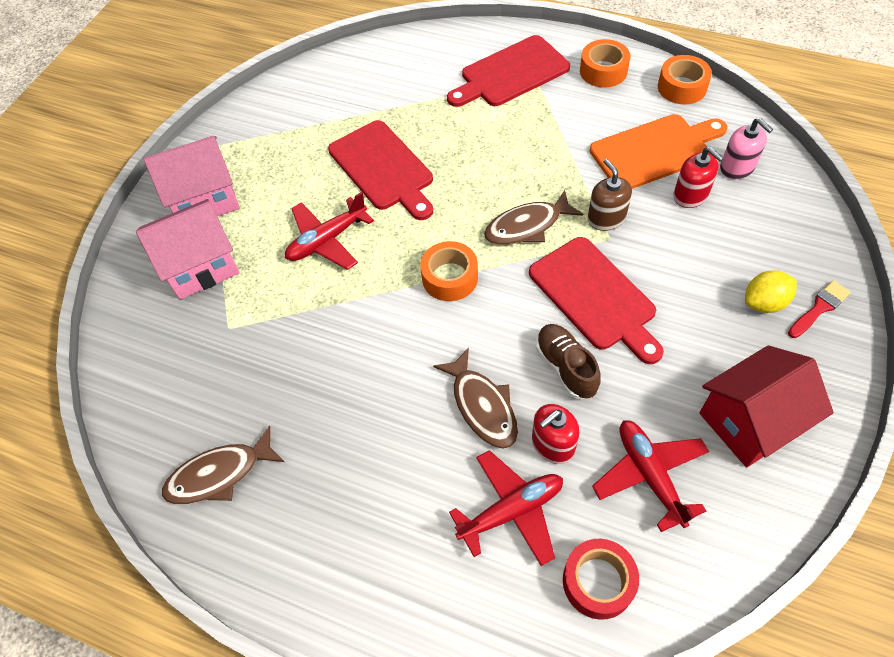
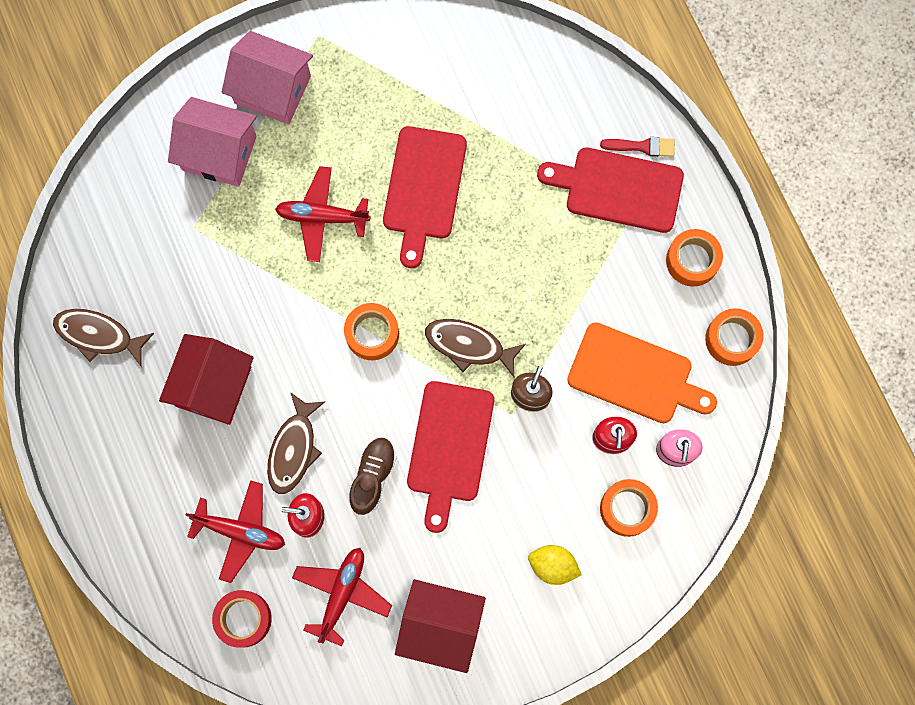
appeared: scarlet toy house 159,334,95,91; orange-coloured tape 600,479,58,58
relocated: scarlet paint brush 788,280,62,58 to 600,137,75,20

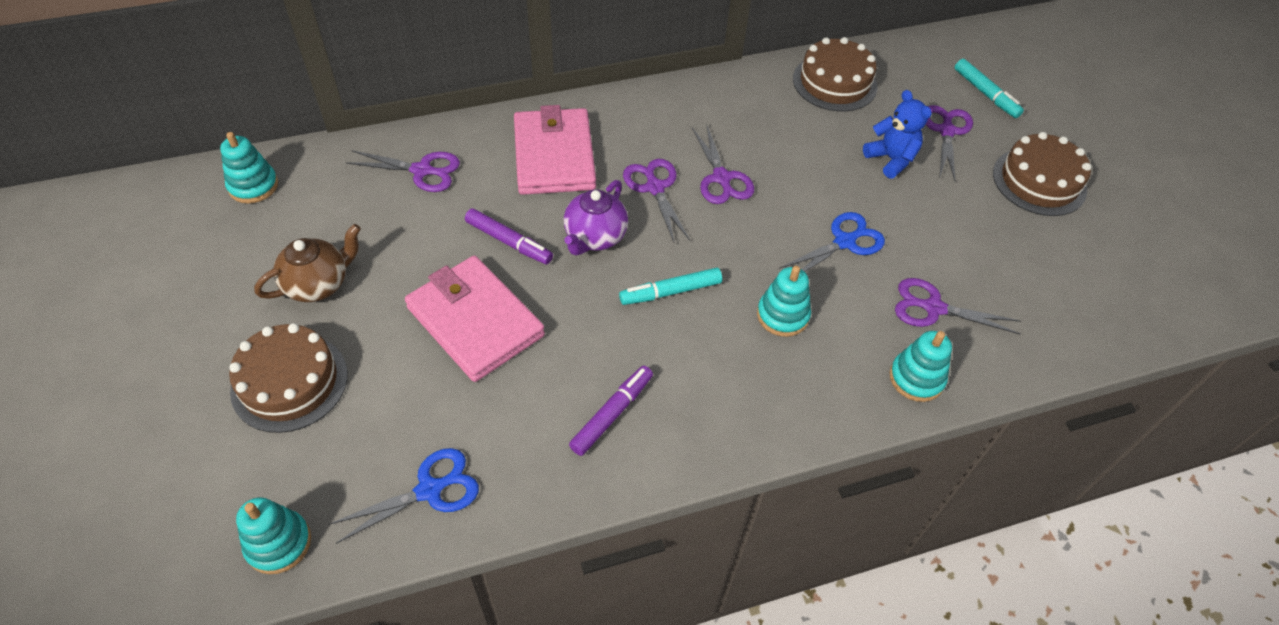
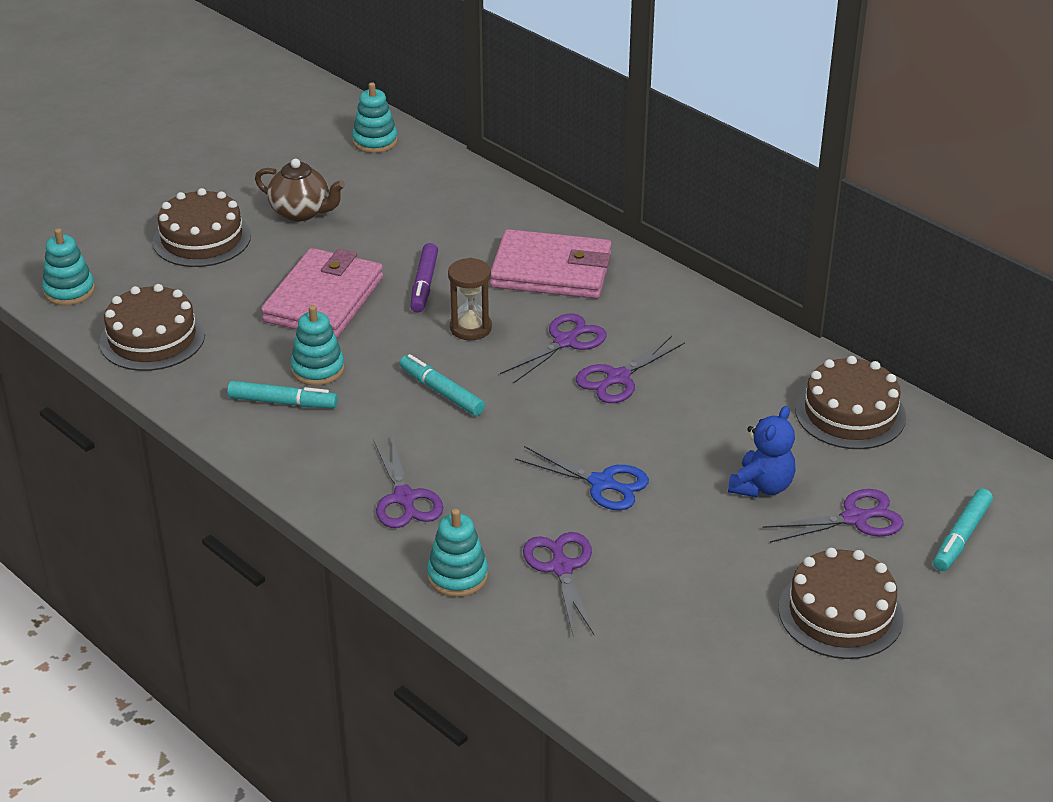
relocated: violet scissors 346,150,114,42 to 373,436,70,92; turquoise stacking rings 757,266,54,71 to 290,305,55,81
exchanged: cobalt scissors 328,448,151,96 to brown layer cake 99,284,106,87; violet china teapot 564,180,64,75 to brown sandglass 448,258,44,82
colour: violet marker pen 569,366,84,90 to turquoise marker pen 227,381,111,27
spun: pink billfold 514,105,82,90 = 490,229,122,70 45 degrees clockwise

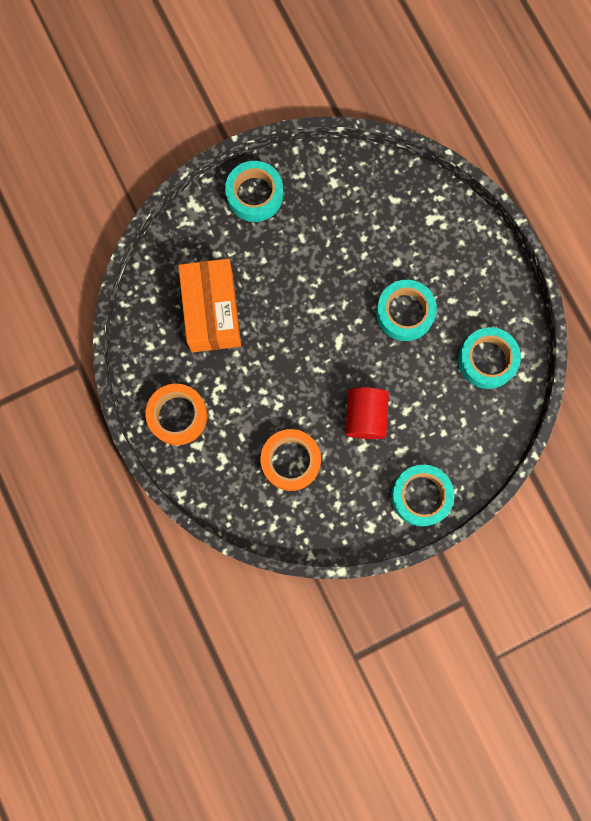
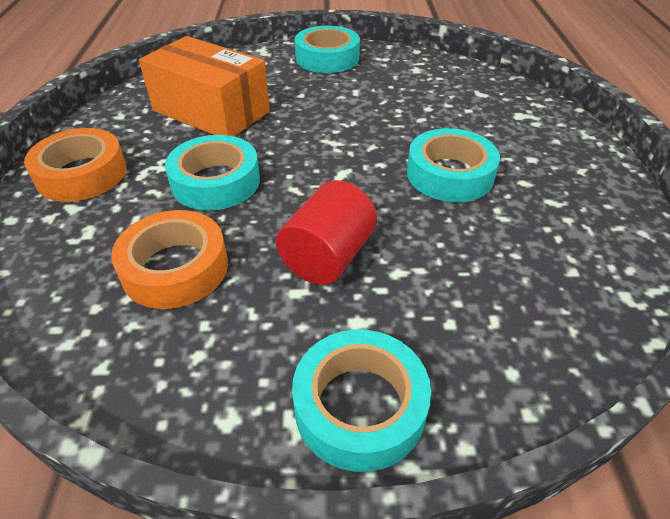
relocated: turquoise tape 458,327,63,62 to 165,135,95,76
spun: orange-coloured box 178,258,63,94 = 139,36,131,100 75 degrees counterclockwise

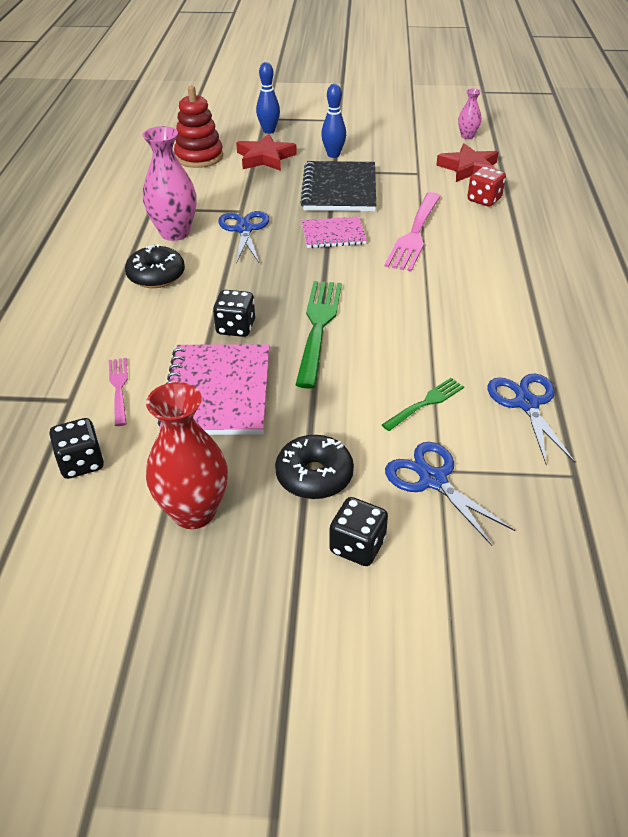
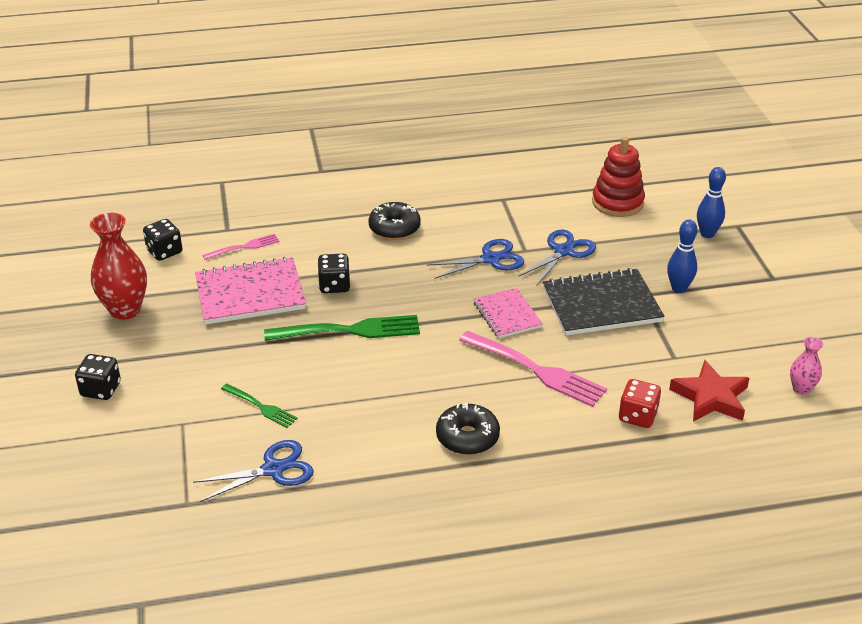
missing: pink flower vase 142,126,55,115; scarlet star shape 236,133,61,38
relocated: jet-black glazed donut 275,435,79,64 to 436,403,64,52; cobalt scissors 385,442,130,104 to 519,229,77,56
spun: pink dinner fork 385,192,56,79 = 459,331,148,76 150 degrees counterclockwise

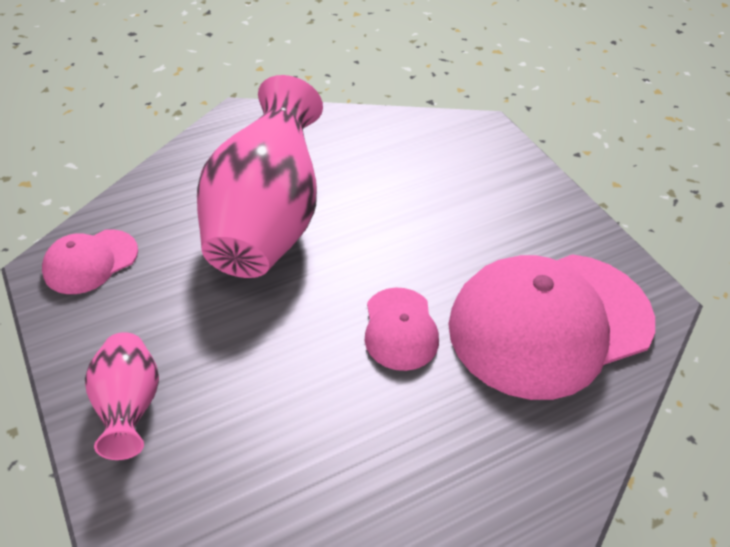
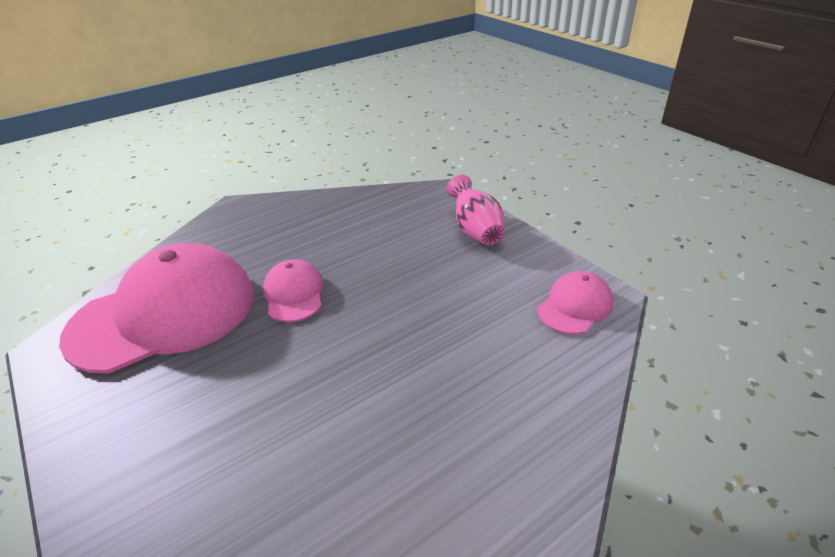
missing: pink flower vase 197,75,126,203

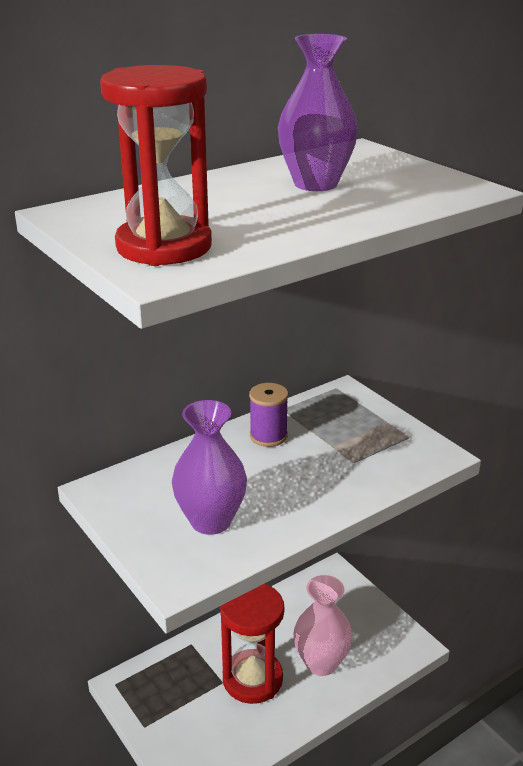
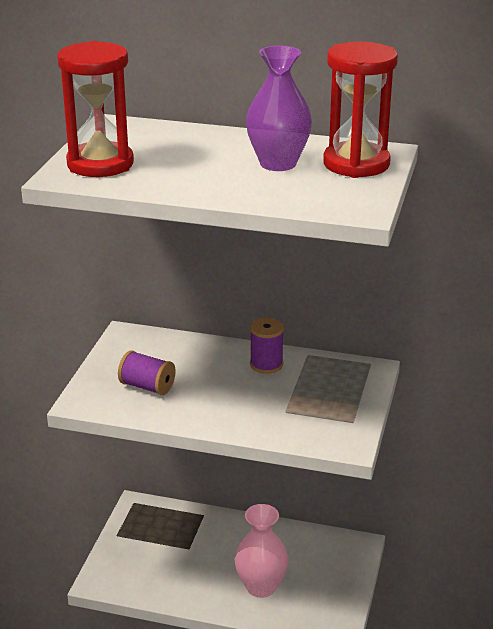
relocated: scarlet sandglass 220,584,64,120 to 323,42,75,136
exchanged: violet flower vase 172,400,75,135 to violet spool 118,351,58,44

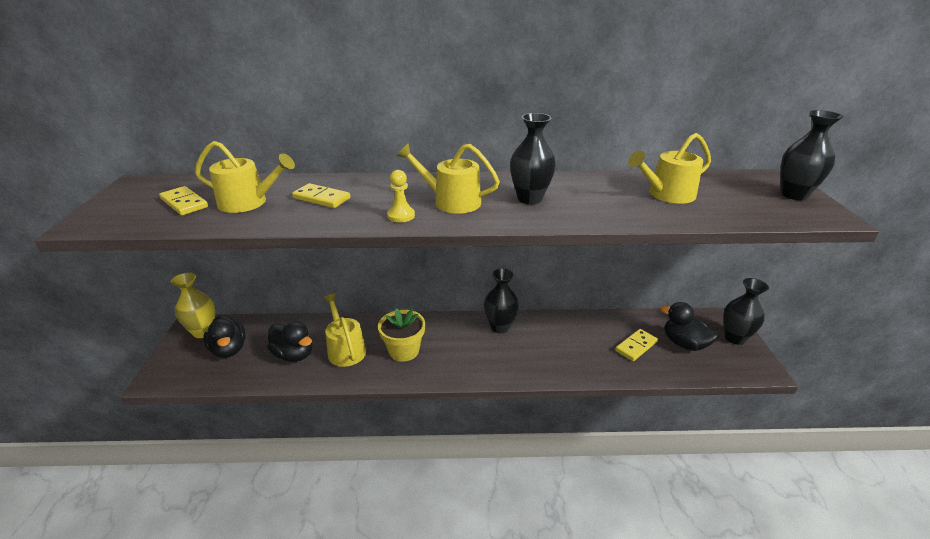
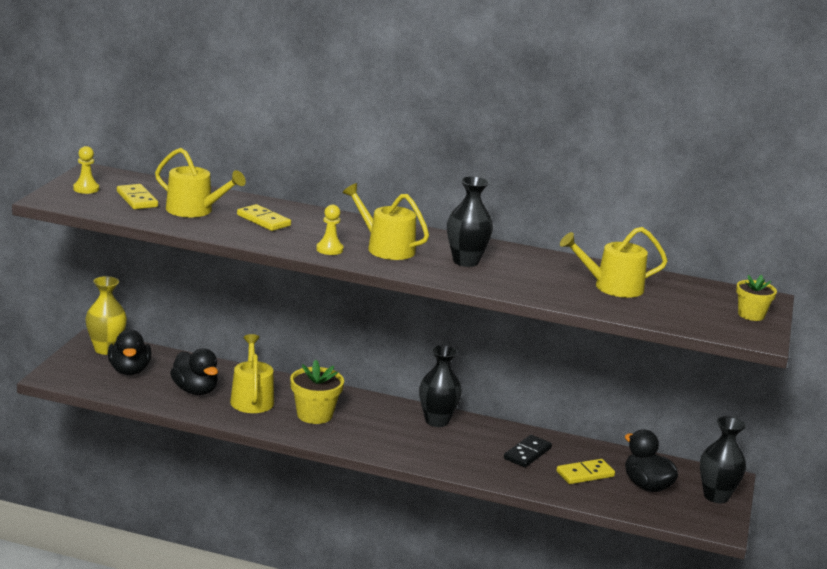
appeared: bright yellow chess pawn 73,146,26,48; jet-black domino 504,435,48,32
exchanged: jet-black flower vase 781,110,63,90 to bright yellow plant pot 736,275,41,46

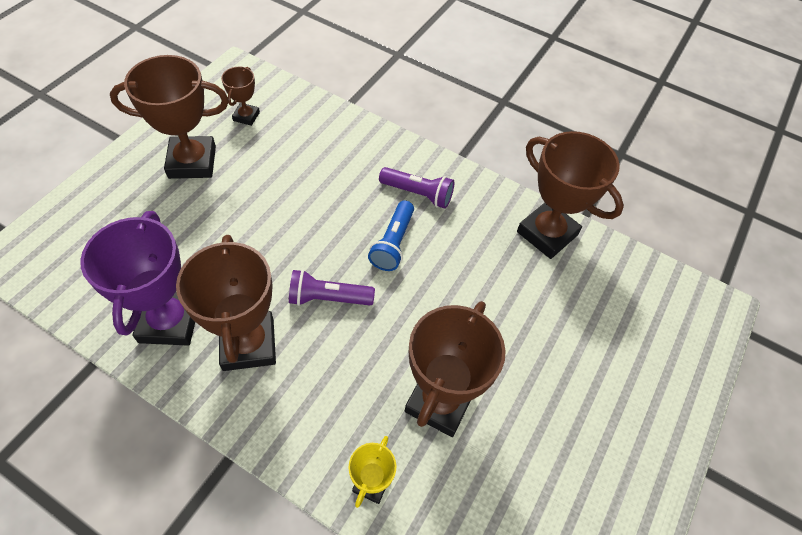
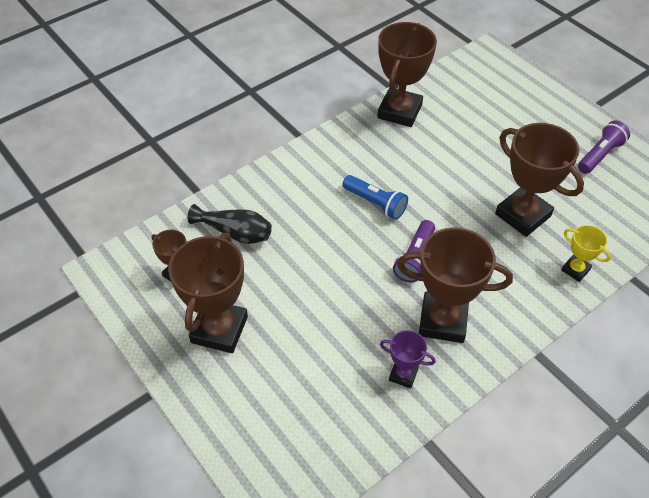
appeared: jet-black flower vase 187,204,85,40
relocated: violet flashlight 379,167,75,42 to 578,121,52,53
spun: brown prize cup 517,131,107,128 = 378,22,59,105 45 degrees counterclockwise
size: violet prize cup 80,211,115,135 = 380,330,56,58 x0.50

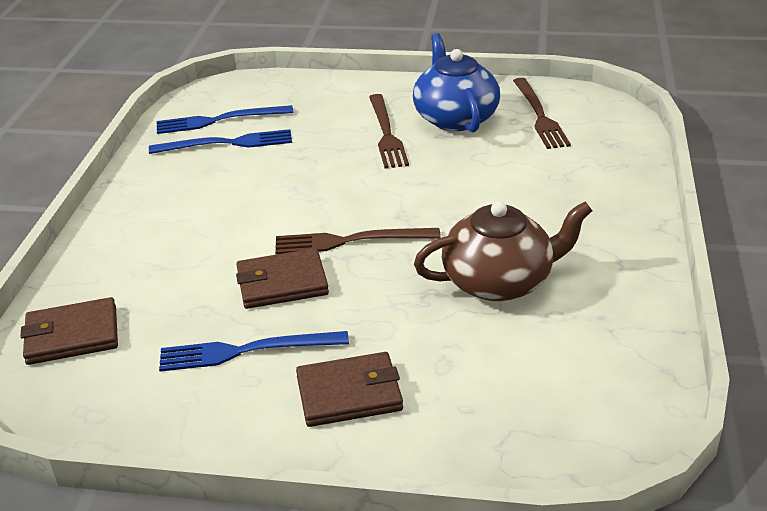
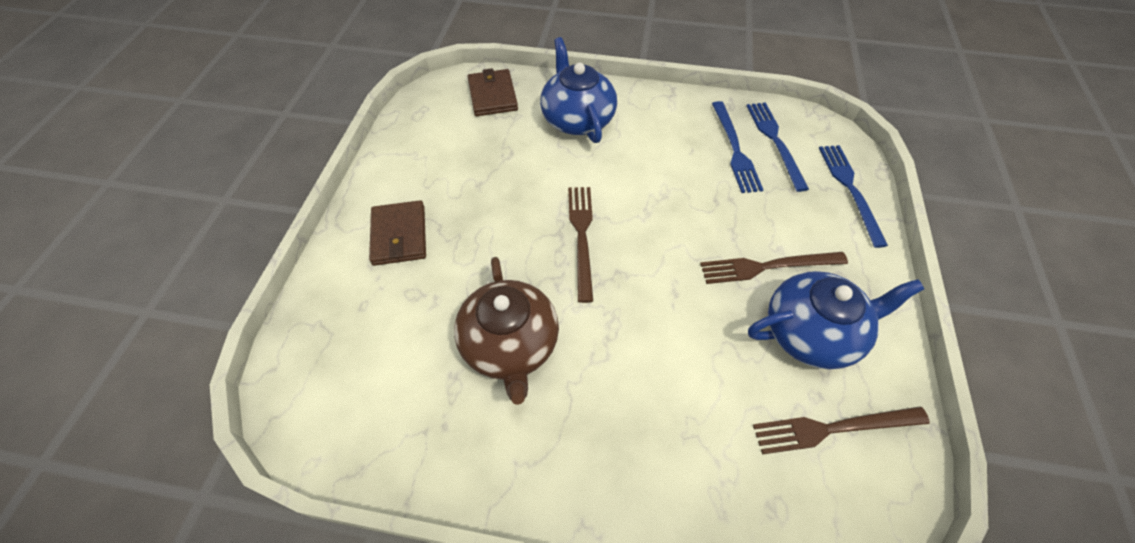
missing: brown billfold 236,248,93,61
appeared: cobalt china teapot 540,37,77,106
relocated: cobalt dinner fork 159,331,190,41 to 819,145,69,103

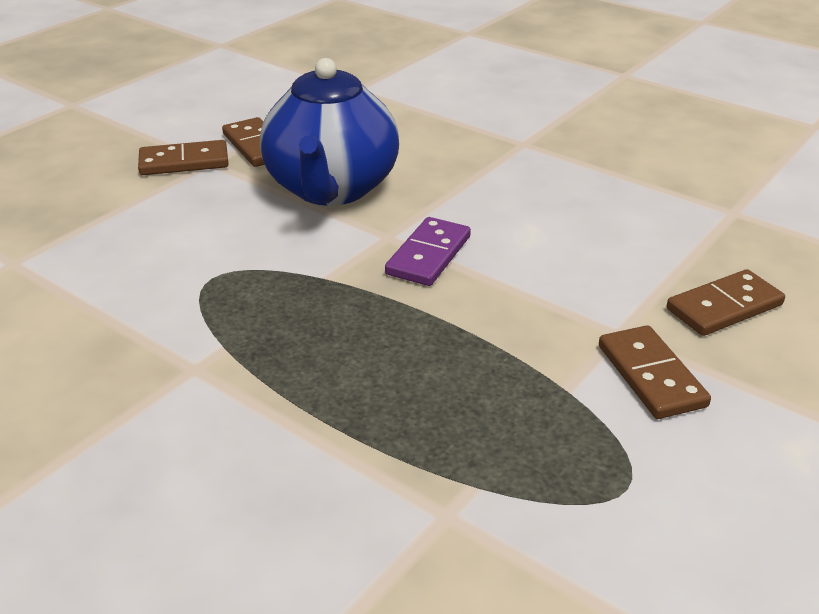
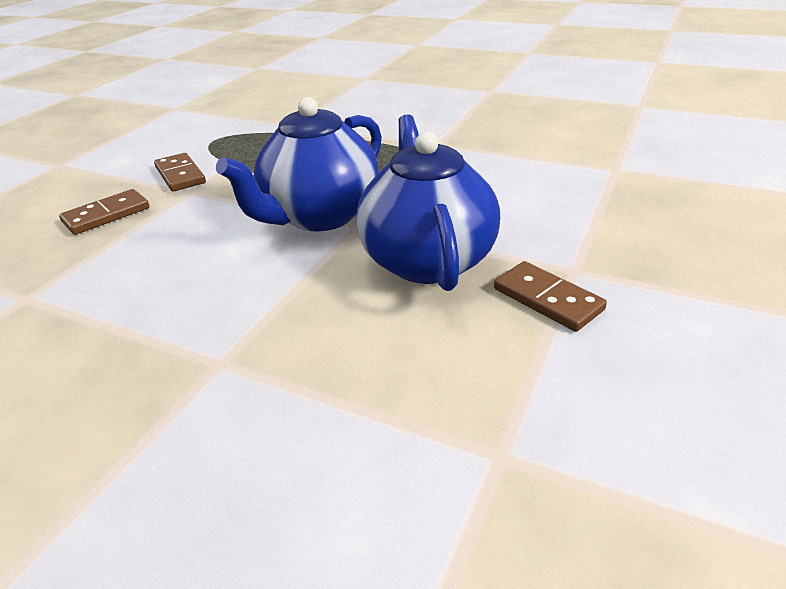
missing: brown domino 138,140,91,35
exchanged: violet domino 385,217,86,69 to cobalt china teapot 216,97,166,134

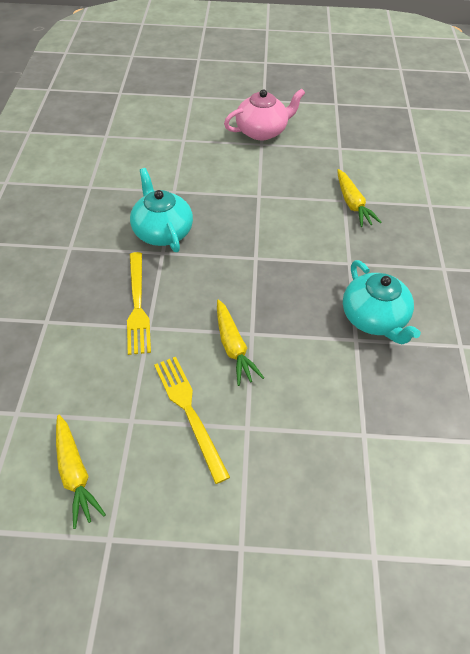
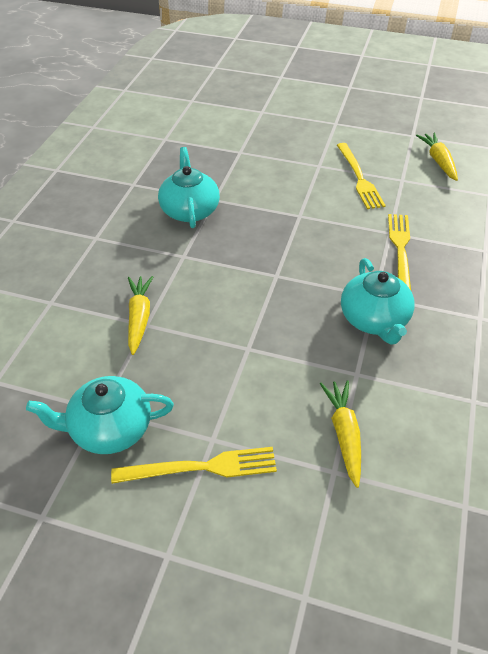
appeared: turquoise china teapot 26,376,148,78
relocated: bright yellow root vegetable 217,299,47,87 to 320,380,41,108
exchanged: pink china teapot 224,89,81,51 to bright yellow dinner fork 111,447,166,37

